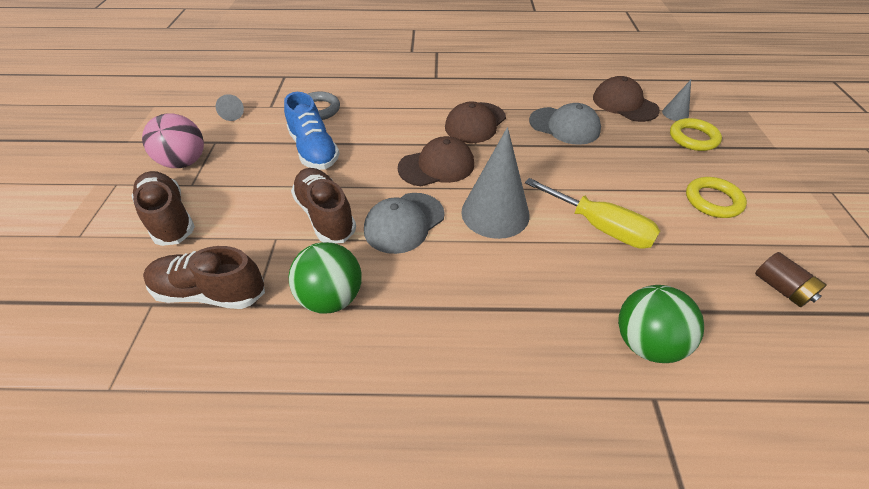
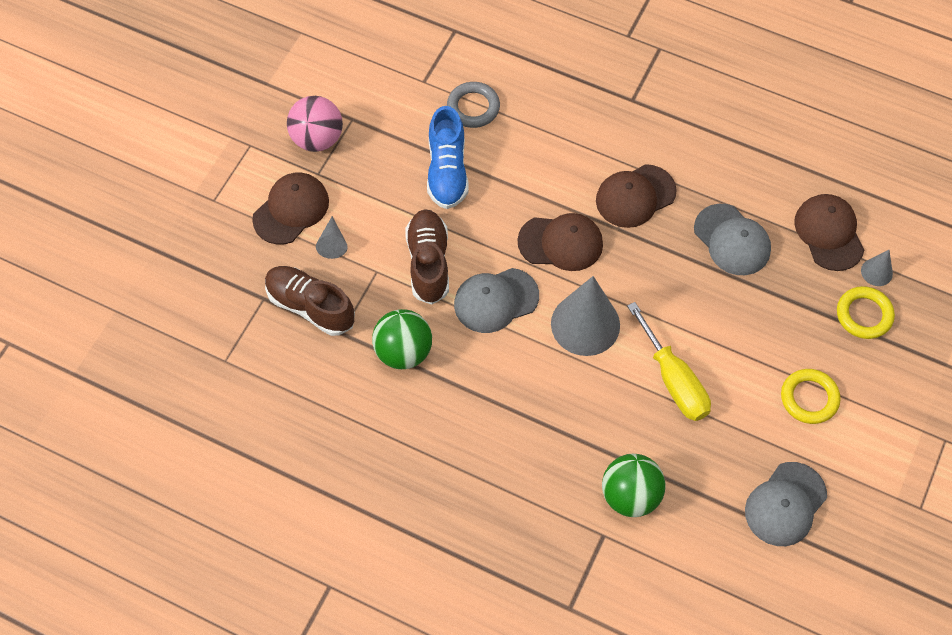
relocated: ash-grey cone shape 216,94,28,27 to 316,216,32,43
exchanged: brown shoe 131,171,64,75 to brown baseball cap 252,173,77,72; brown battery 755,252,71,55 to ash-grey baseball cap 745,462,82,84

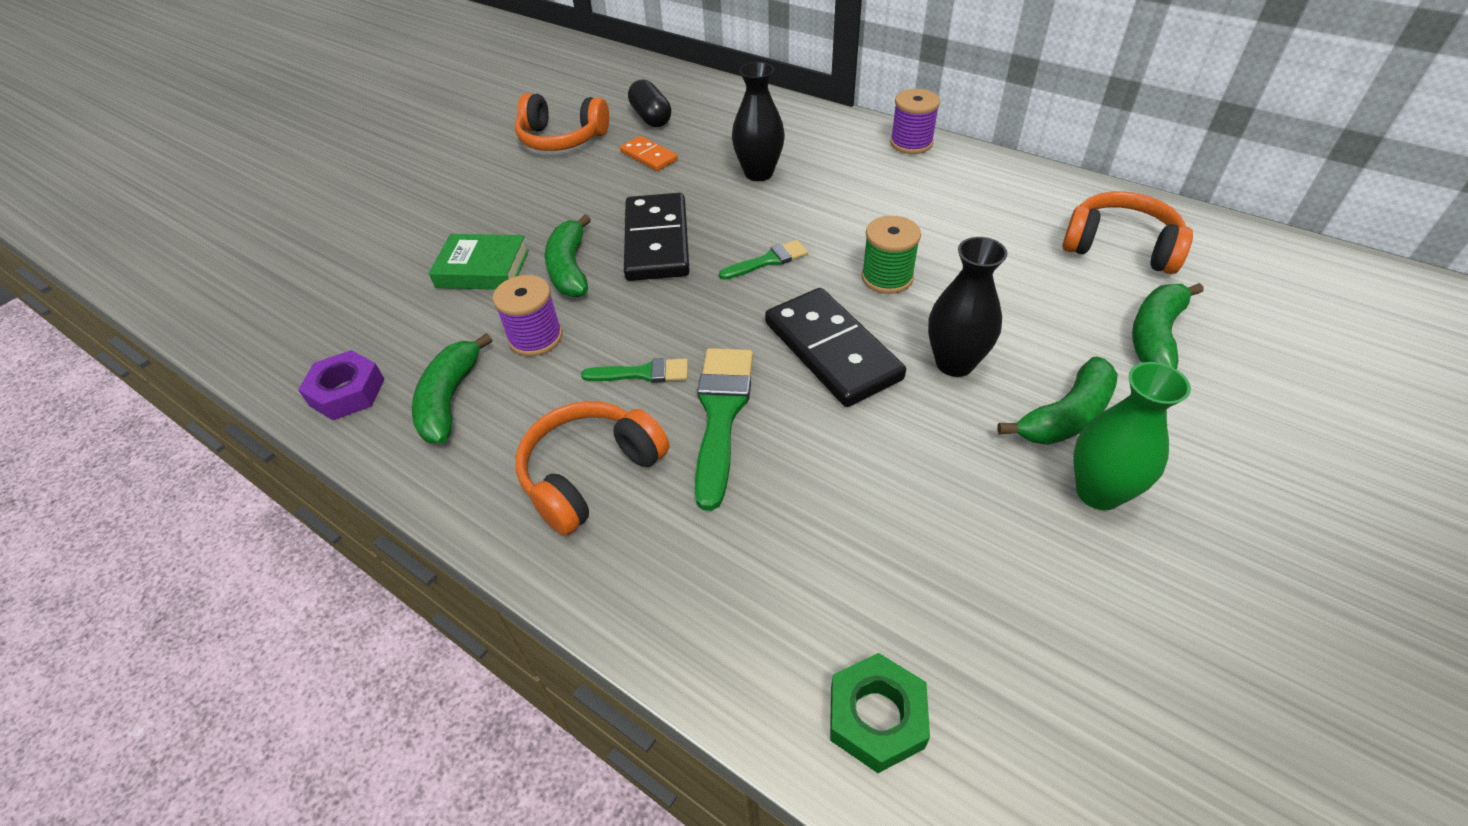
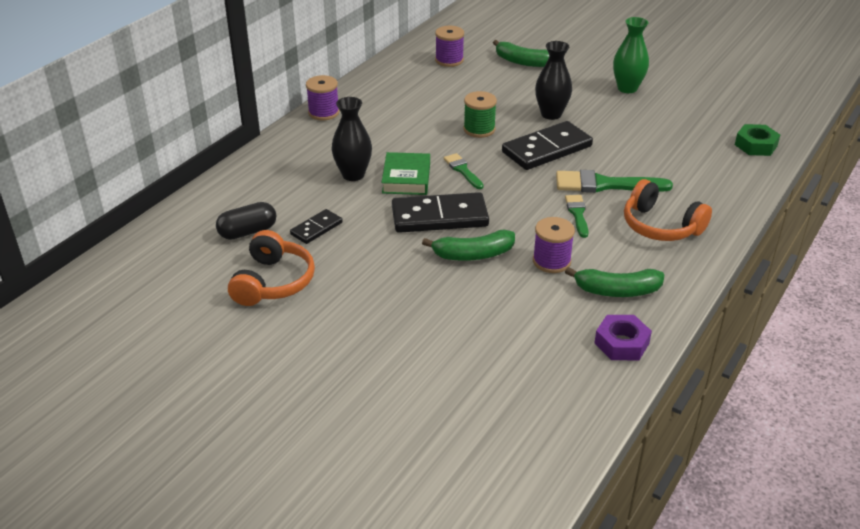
missing: emerald toy banana 997,357,121,88
relocated: emerald hardcover 429,234,100,56 to 382,152,48,43
exchanged: orange-coloured headset 1062,191,131,83 to violet spool 435,26,29,41
colour: orange-coloured domino 620,136,58,35 to jet-black domino 290,209,53,35

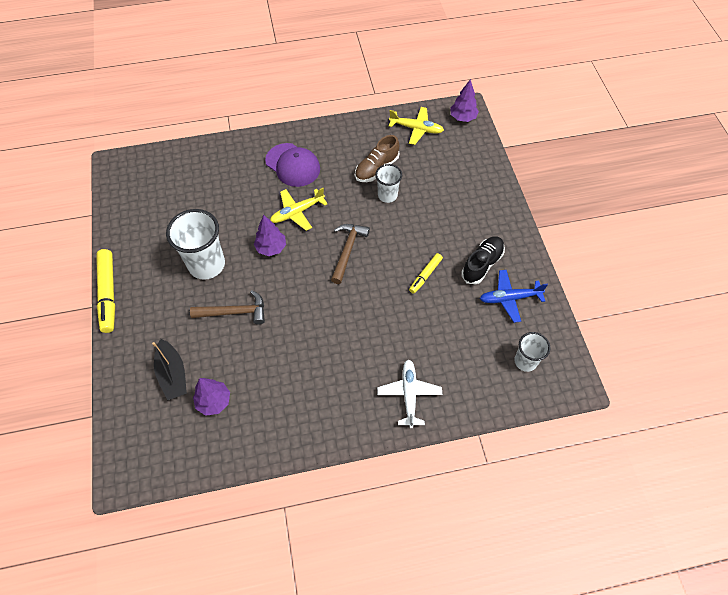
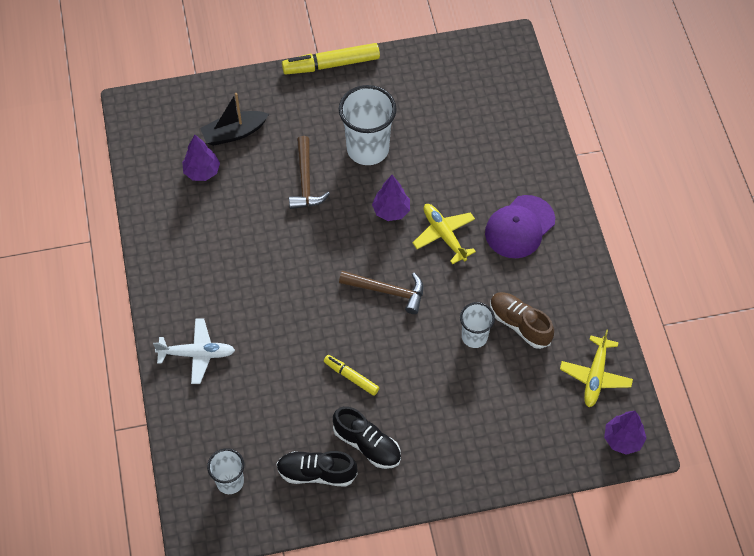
exchanged: cobalt plane 480,270,68,53 to jet-black shoe 276,451,81,36

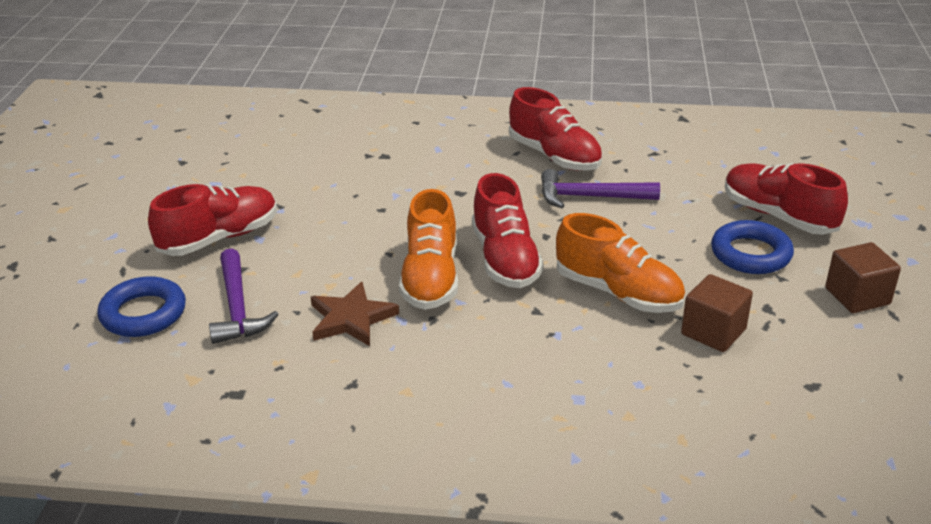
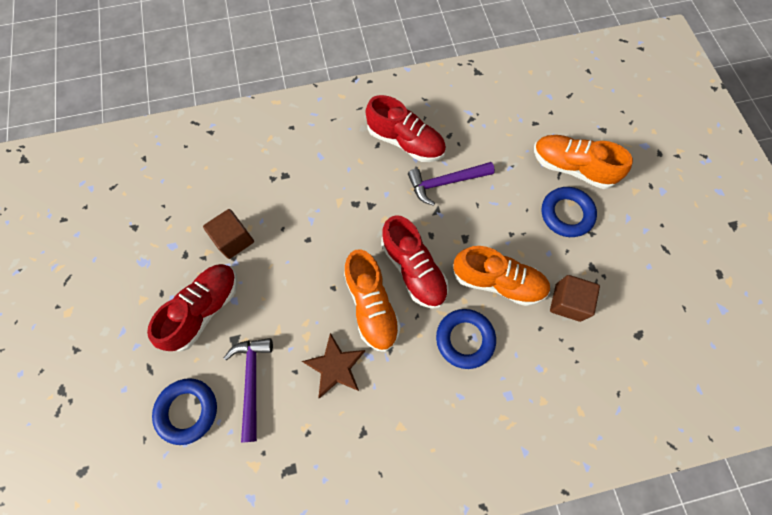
appeared: cobalt ring 436,309,60,60
relocated: brown solid cube 825,242,76,71 to 203,209,51,50
colour: scarlet shoe 725,163,123,72 to orange-coloured shoe 534,135,99,54
spun: violet claw hammer 209,249,70,95 = 224,338,49,105 150 degrees counterclockwise

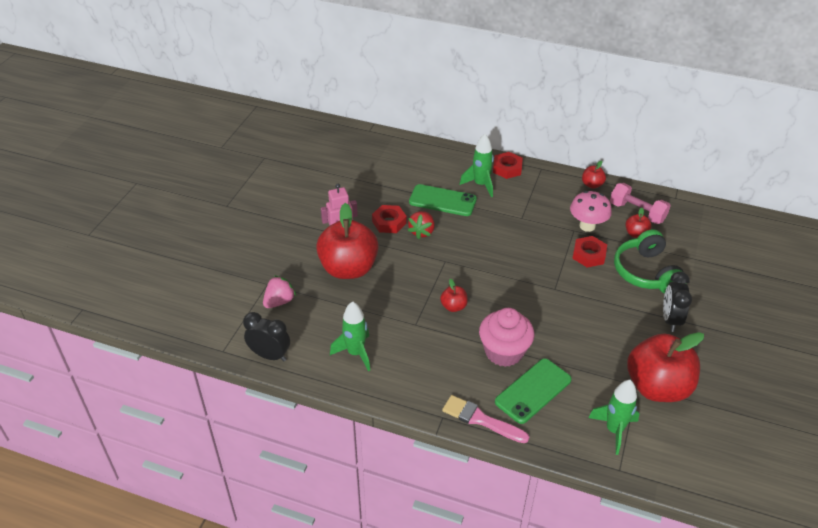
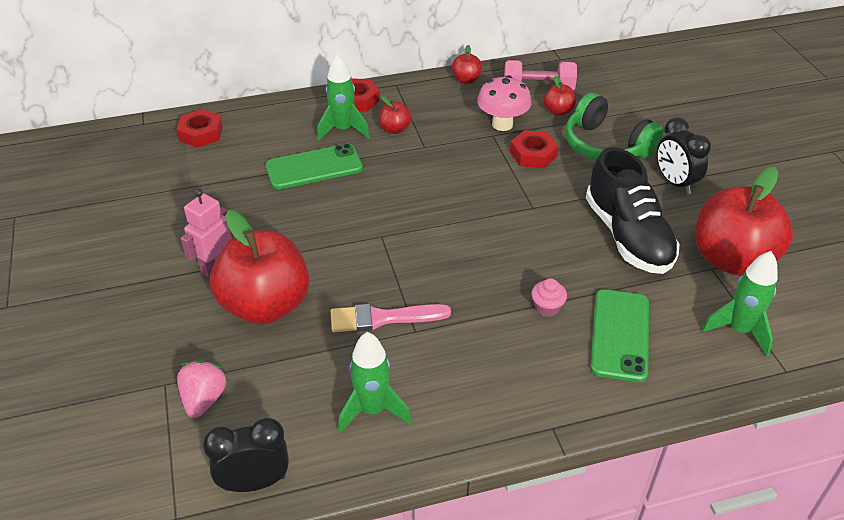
missing: scarlet toy strawberry 407,211,28,28
appeared: jet-black shoe 586,147,94,127
relocated: scarlet hexagon nut 372,205,35,28 to 176,109,47,39; scarlet apple 440,279,28,33 to 379,96,33,38; pink paint brush 442,395,87,48 to 331,304,120,28
size: pink muffin 479,308,56,59 = 531,278,36,39 x0.46

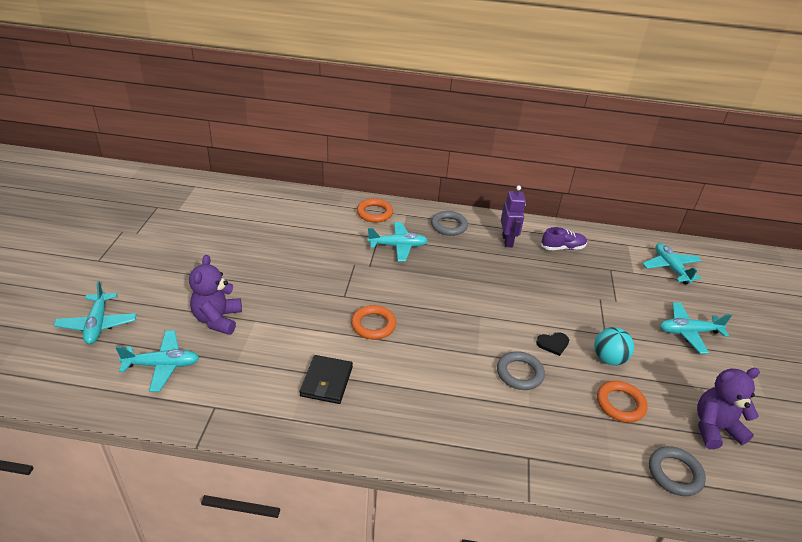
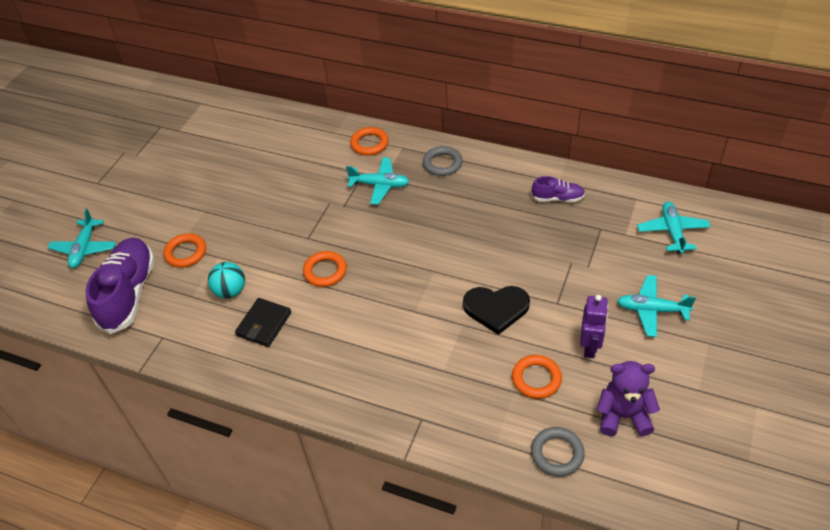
missing: ash-grey ring 497,351,48,39
relocated: violet toy robot 501,186,25,61 to 580,295,28,63; turquoise sphere 594,327,40,38 to 208,262,37,37
exchanged: turquoise plane 116,331,83,61 to violet shoe 85,238,70,96; violet teddy 189,255,53,80 to orange-coloured ring 163,233,43,35
size: jet-black love heart 536,332,33,24 = 463,286,67,49 x1.94

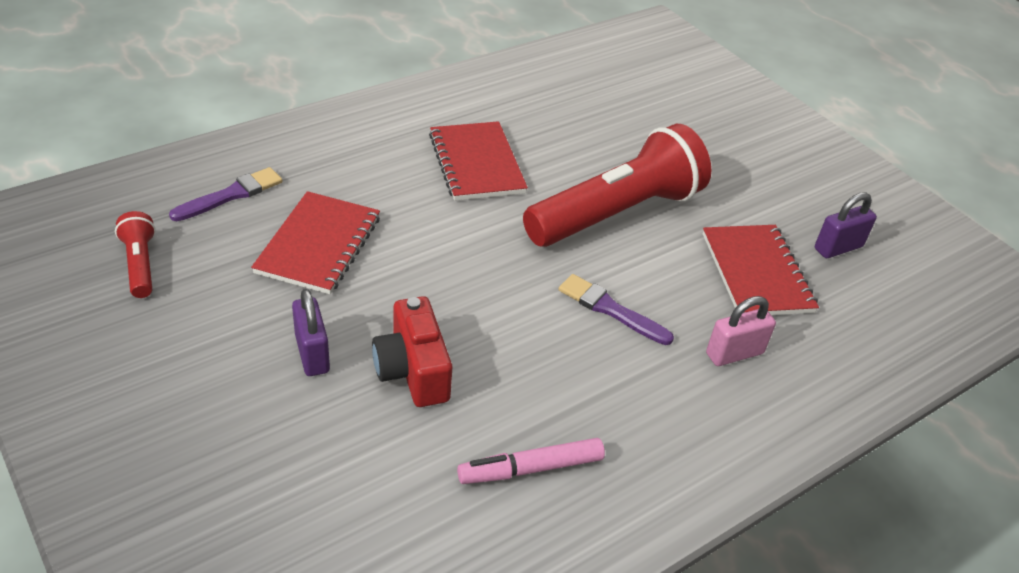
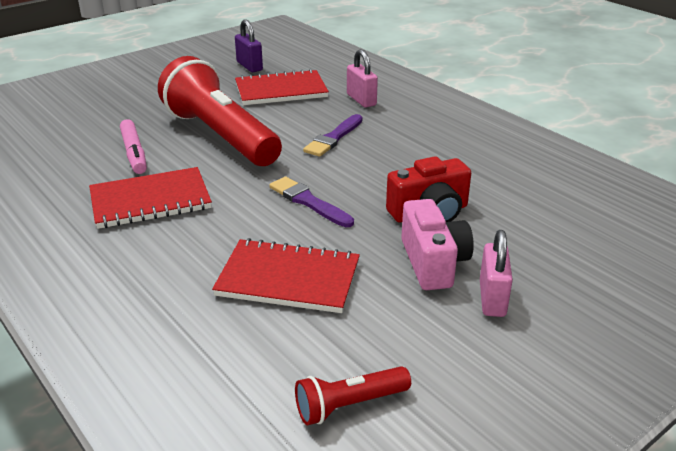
appeared: pink small lock 480,230,33,87
relocated: violet paint brush 169,167,113,54 to 269,176,85,51; pink marker pen 457,438,148,46 to 120,119,27,55
exchanged: violet small lock 292,289,38,87 to pink camera 401,199,73,91

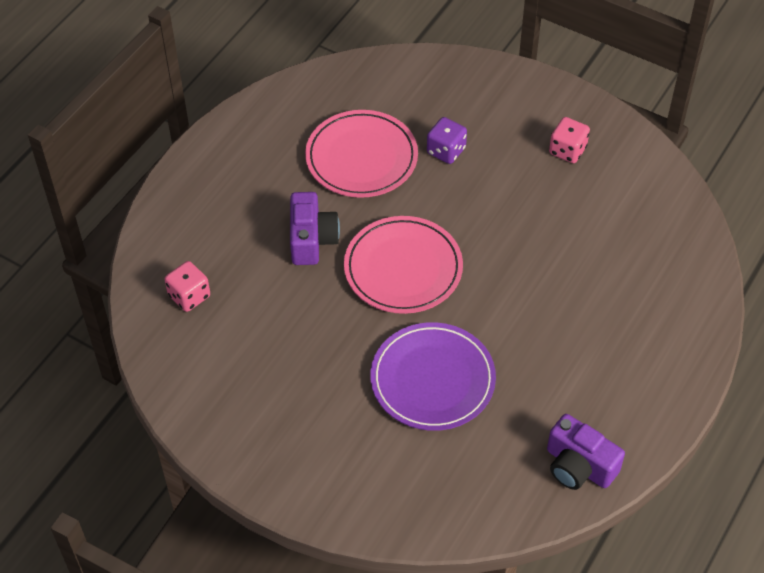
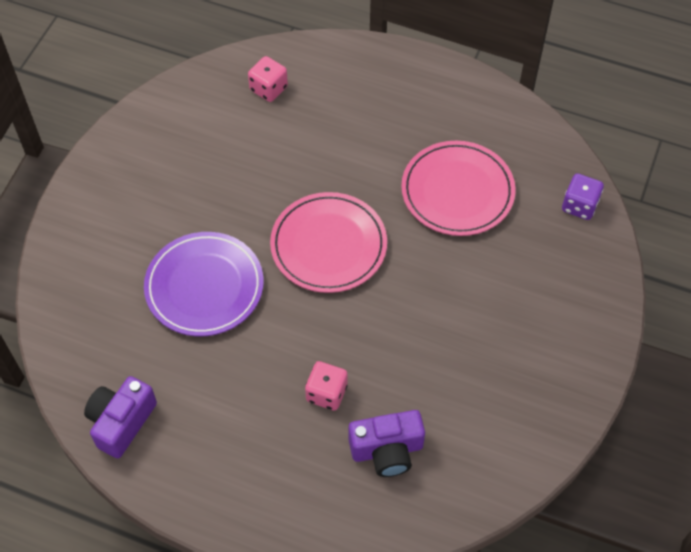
relocated: violet camera 290,192,50,73 to 349,410,76,67; violet die 427,117,40,47 to 562,173,42,47; pink die 549,117,41,46 to 305,361,43,50

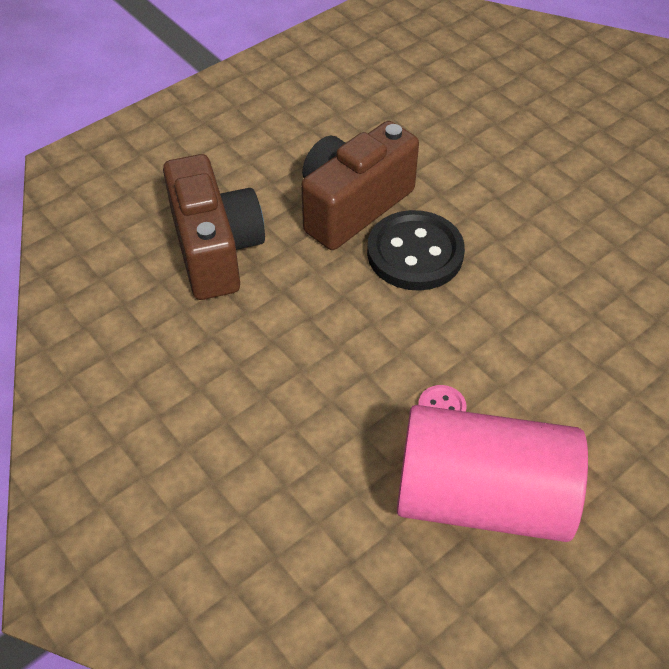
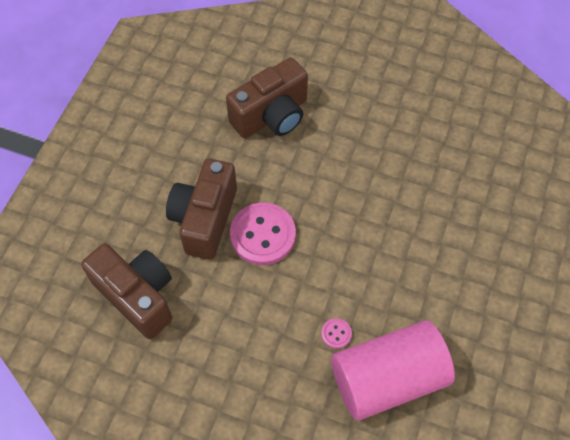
appeared: brown camera 226,57,82,81
colour: jet-black shirt button 367,210,98,81 to pink shirt button 230,203,66,62

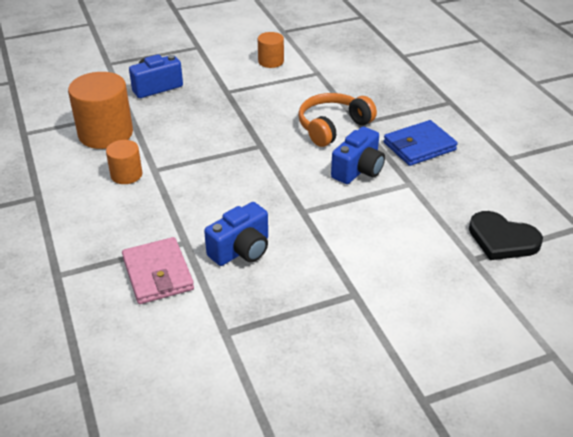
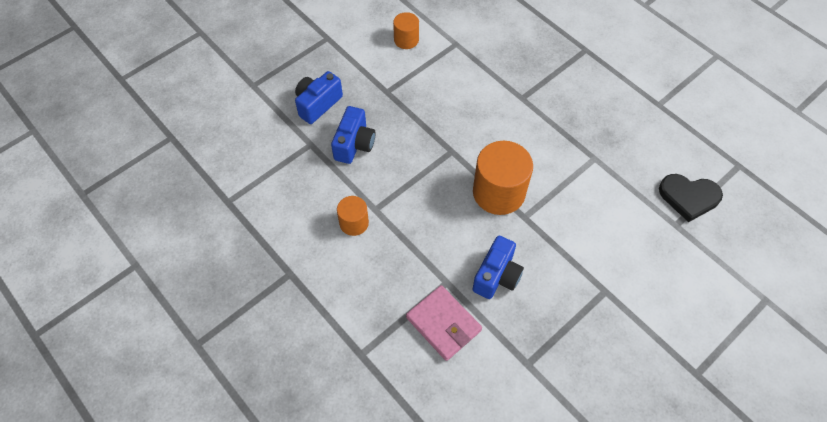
missing: orange-coloured headset 298,93,79,54; cobalt billfold 384,120,74,46
relocated: orange-coloured cylinder 68,72,65,77 to 473,141,60,74; cobalt camera 331,127,54,57 to 331,106,44,58

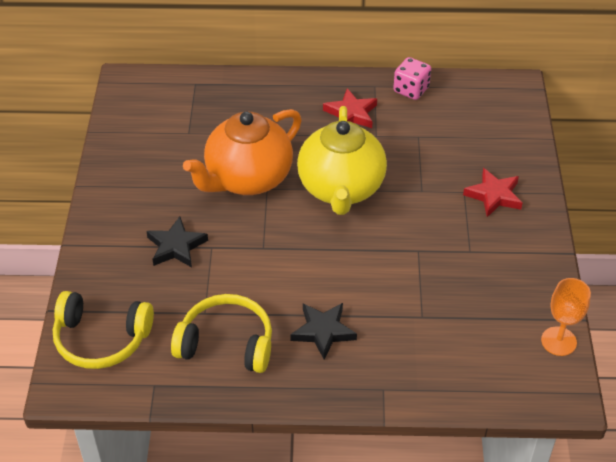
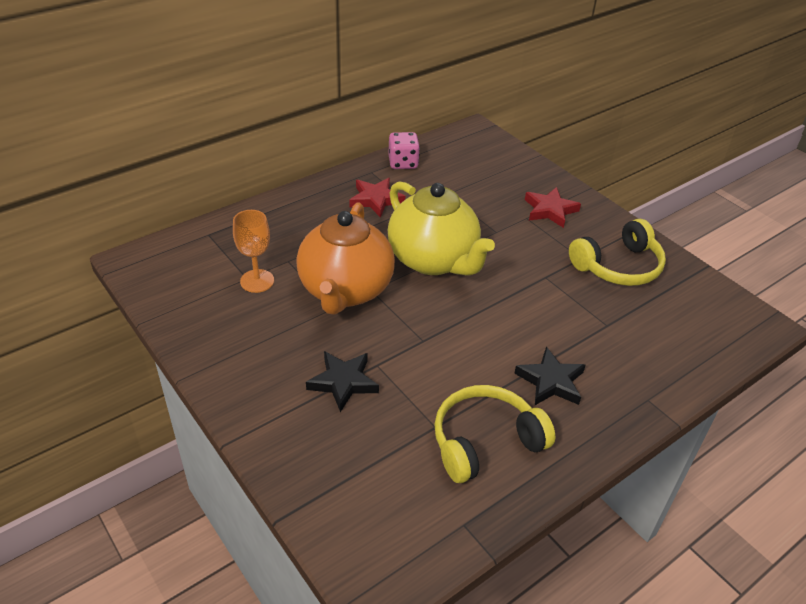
relocated: bright yellow headset 53,291,101,78 to 569,219,97,67; orange-coloured chalice 541,278,50,78 to 233,210,41,83

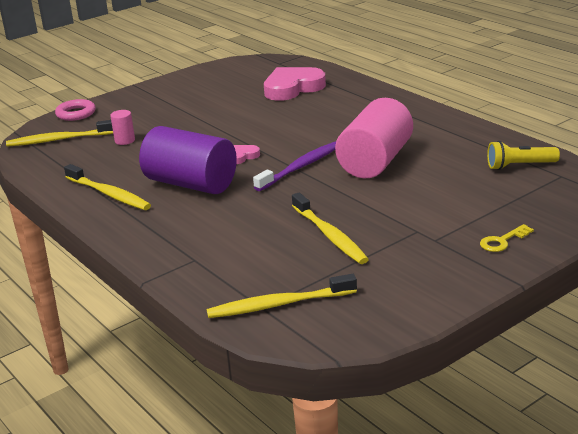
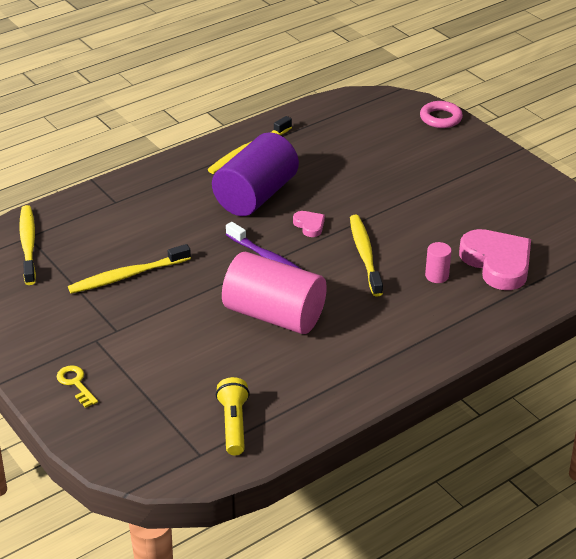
relocated: bright yellow tooth brush 6,120,107,27 to 350,215,33,82; pink cylinder 110,110,25,35 to 425,242,27,41

